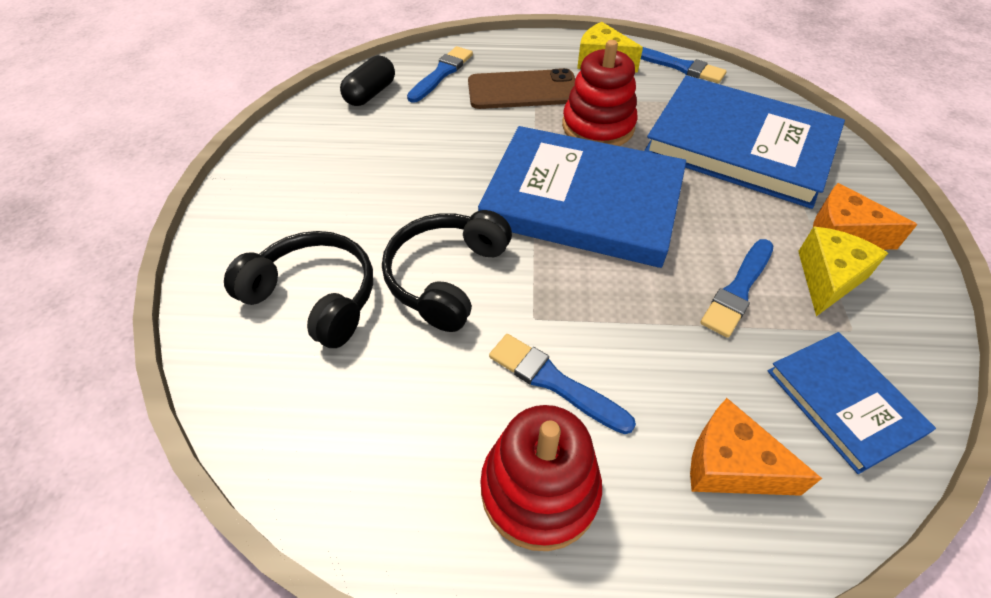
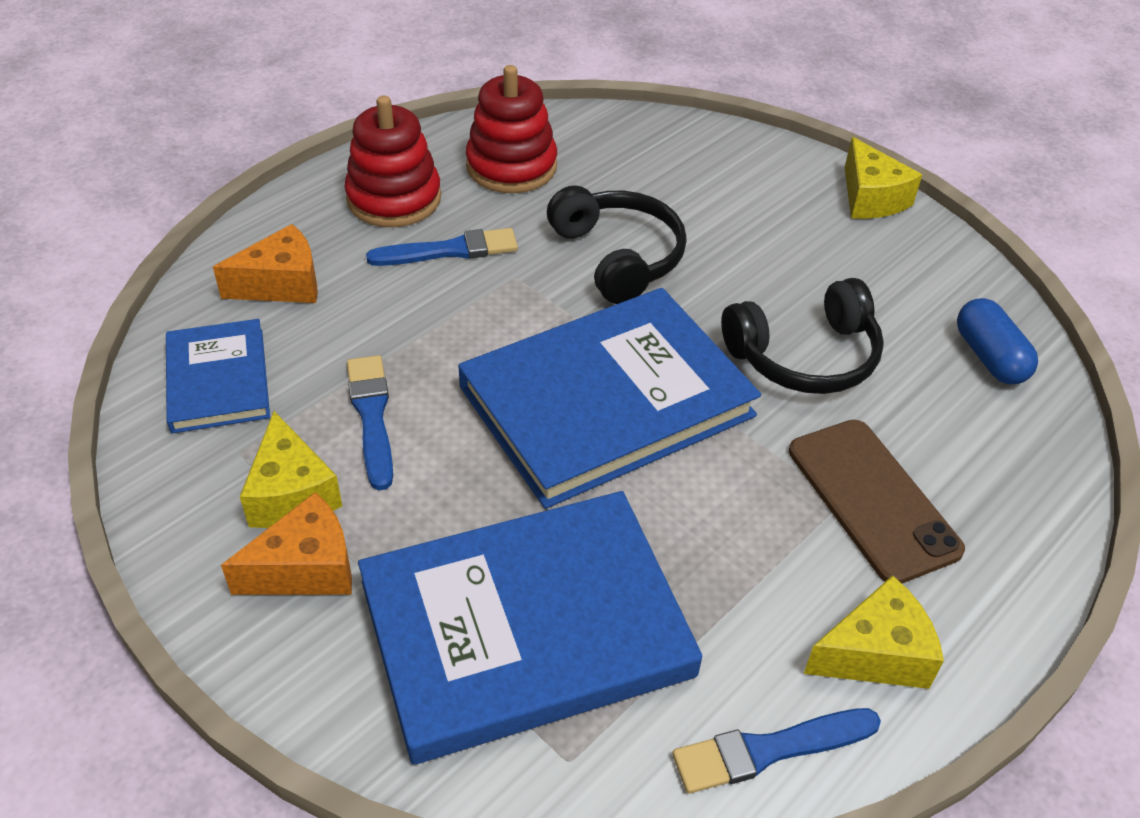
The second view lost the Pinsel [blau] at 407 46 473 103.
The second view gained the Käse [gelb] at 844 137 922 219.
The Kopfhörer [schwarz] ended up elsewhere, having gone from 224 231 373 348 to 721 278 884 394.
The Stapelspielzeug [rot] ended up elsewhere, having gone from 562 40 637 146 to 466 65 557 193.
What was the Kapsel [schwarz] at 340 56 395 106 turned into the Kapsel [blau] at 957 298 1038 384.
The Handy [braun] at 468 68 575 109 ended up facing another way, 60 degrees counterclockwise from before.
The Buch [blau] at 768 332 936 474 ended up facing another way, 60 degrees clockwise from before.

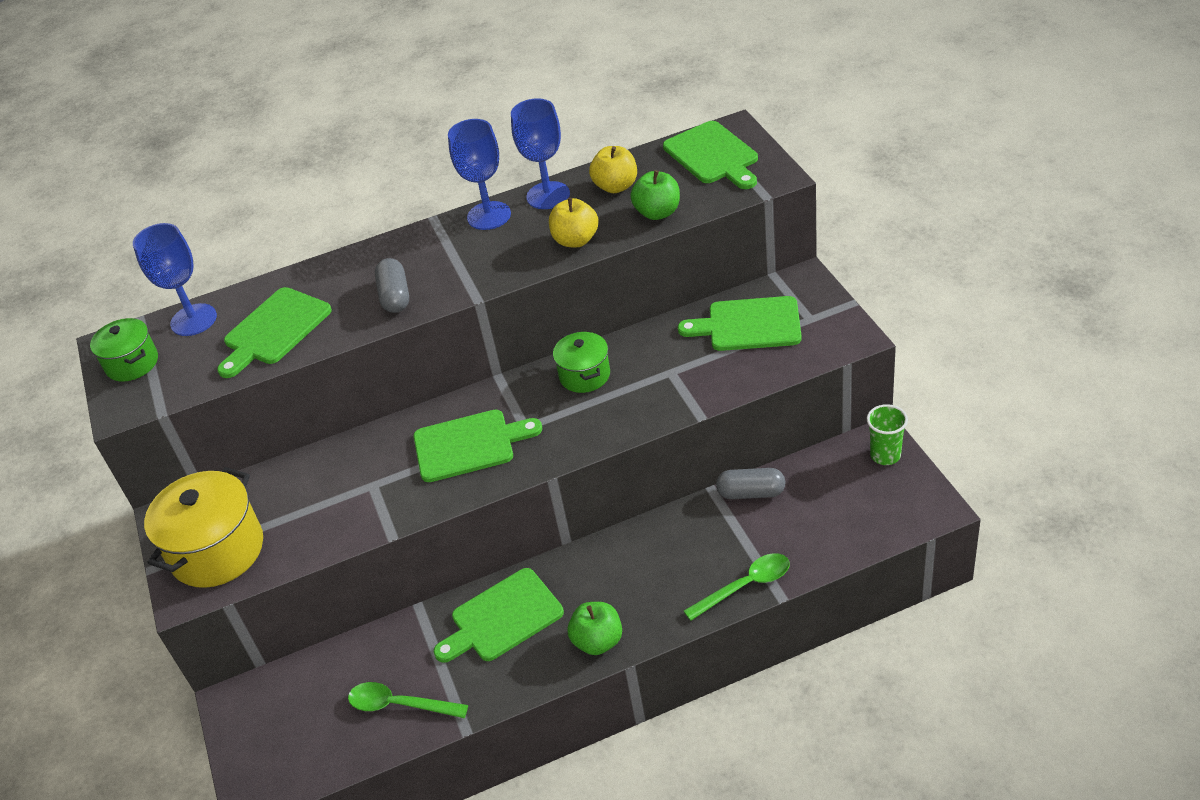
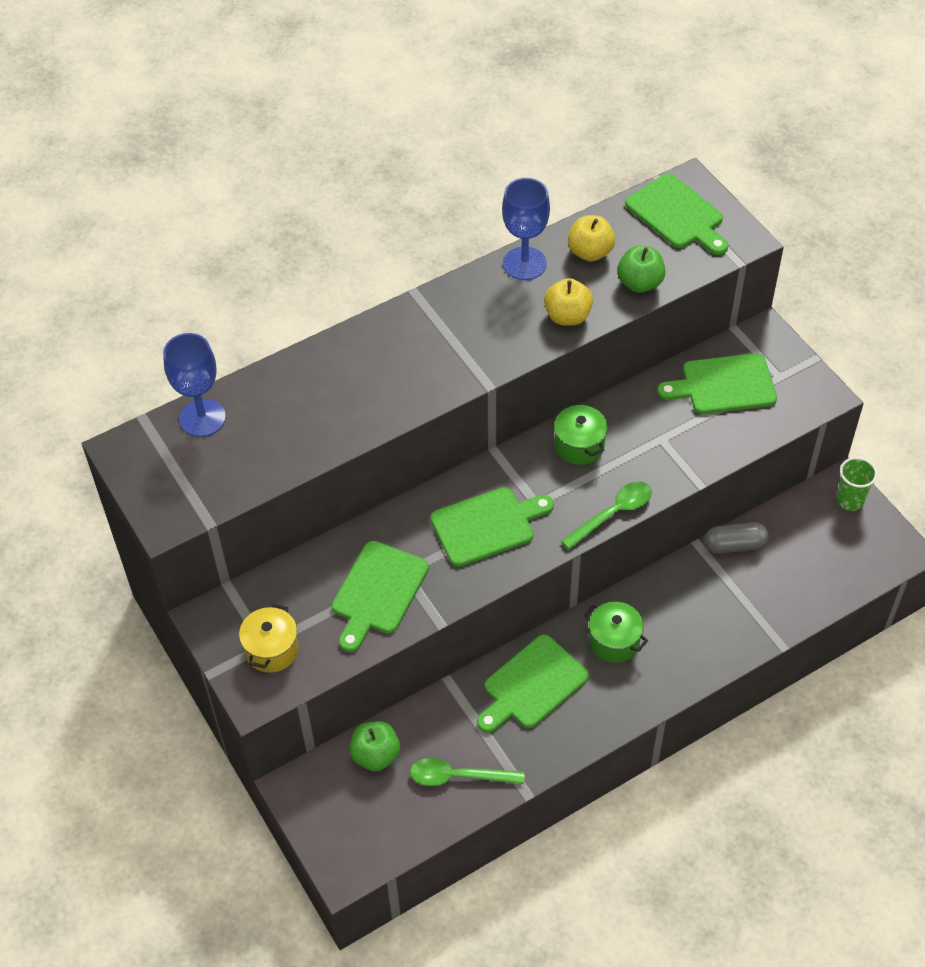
The second view lost the Kapsel [grau] at 375 258 409 313.
The second view lost the Kelch [blau] at 448 119 511 230.
The Kochtopf [grün] ended up elsewhere, having gone from 90 318 158 382 to 584 602 648 663.
The Schneidebrett [grün] ended up elsewhere, having gone from 217 287 332 378 to 332 541 429 652.
The Apfel [grün] ended up elsewhere, having gone from 567 602 622 655 to 349 721 400 771.
The Löffel [grün] ended up elsewhere, having gone from 684 553 790 621 to 561 482 652 550.
The size of the Kochtopf [gelb] at 144 467 263 588 changed by a factor of 0.59.

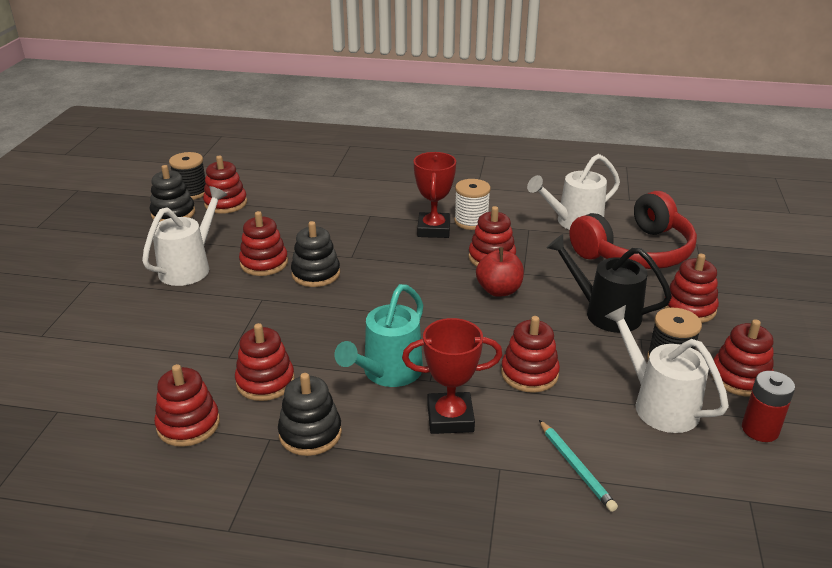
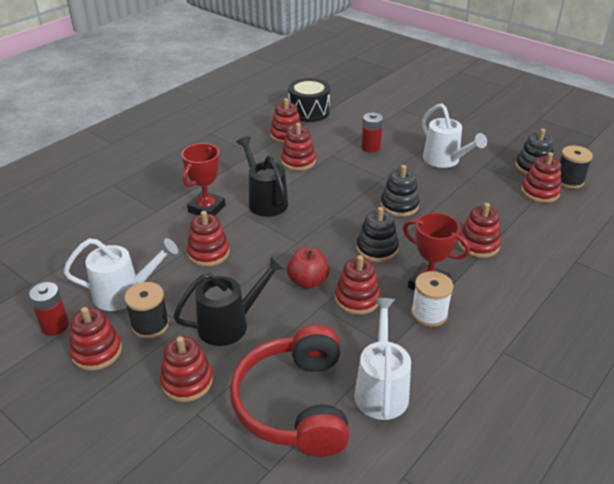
The second view lost the Bleistift [türkis] at 539 420 618 512.
The second view gained the Trommel [schwarz] at 288 78 330 122.
The second view gained the Batterie [rot] at 361 113 383 152.
The Stapelspielzeug [rot] ended up elsewhere, having gone from 239 211 288 276 to 458 203 501 258.
The Stapelspielzeug [schwarz] ended up elsewhere, having gone from 278 373 342 456 to 356 207 399 262.
What was the Gießkanne [türkis] at 334 284 423 387 turned into the Gießkanne [schwarz] at 236 136 288 217.

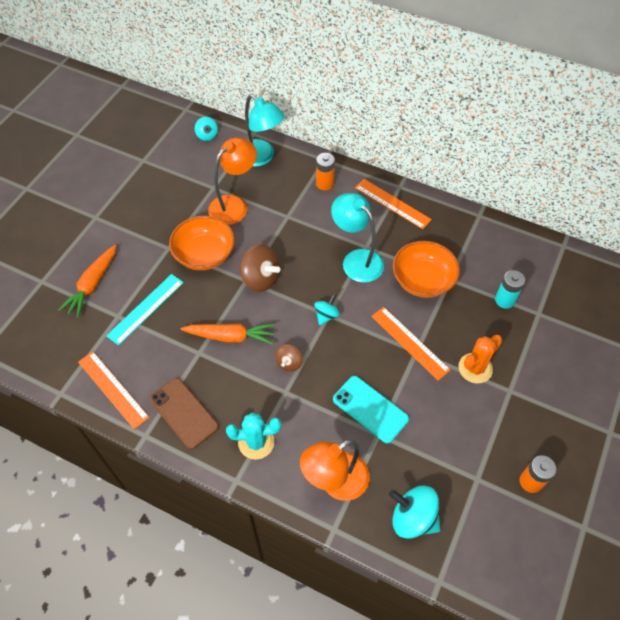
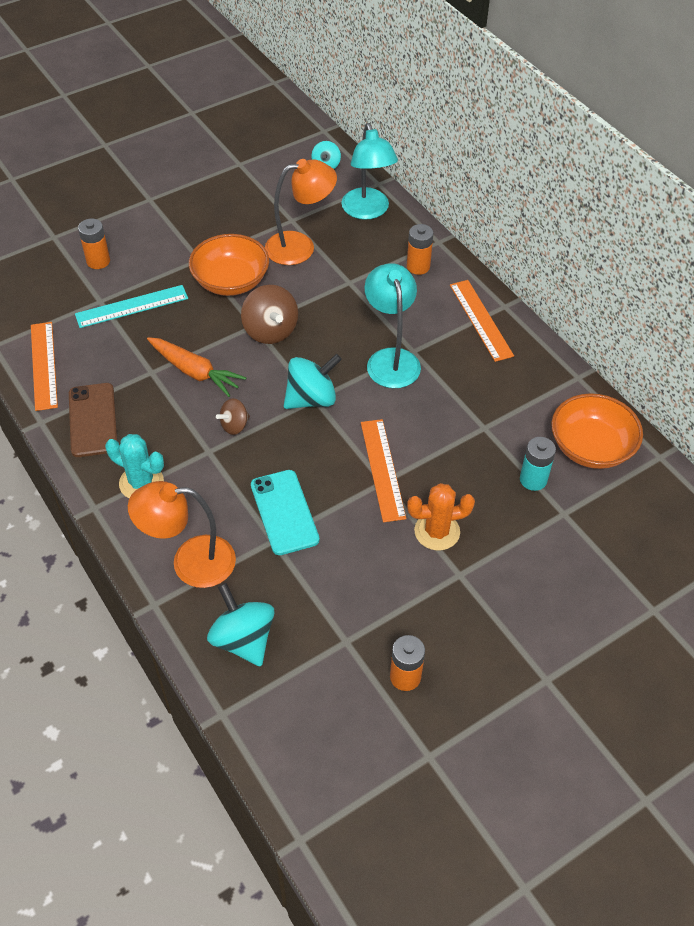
The Schüssel [orange] ended up elsewhere, having gone from 393 241 460 298 to 551 393 643 469.
Where the Karotte [orange] stood at 58 245 117 318, the Batterie [orange] came to stand at 78 219 110 269.
The size of the Kreisel [türkis] at 314 294 340 325 changed by a factor of 1.73.

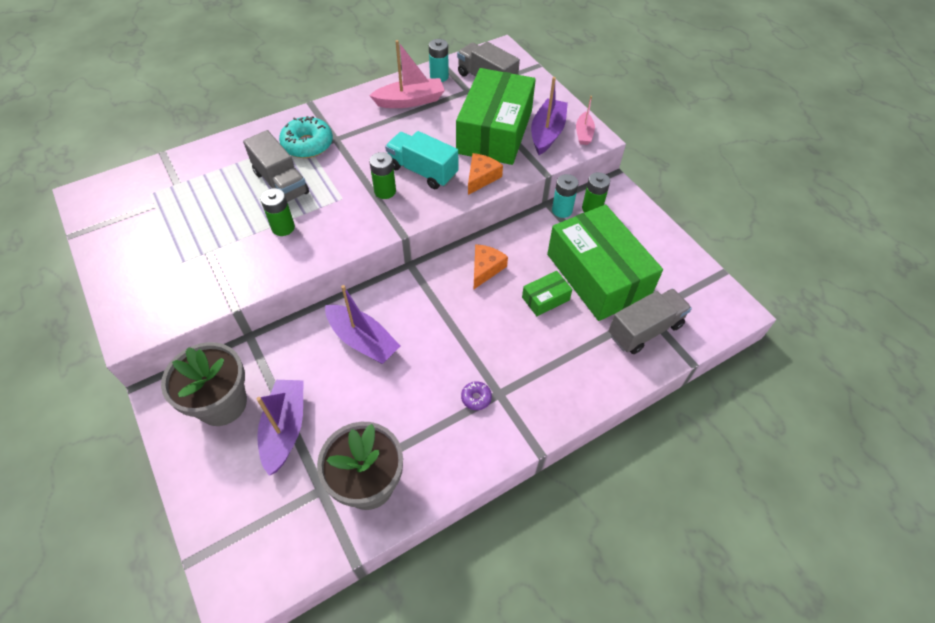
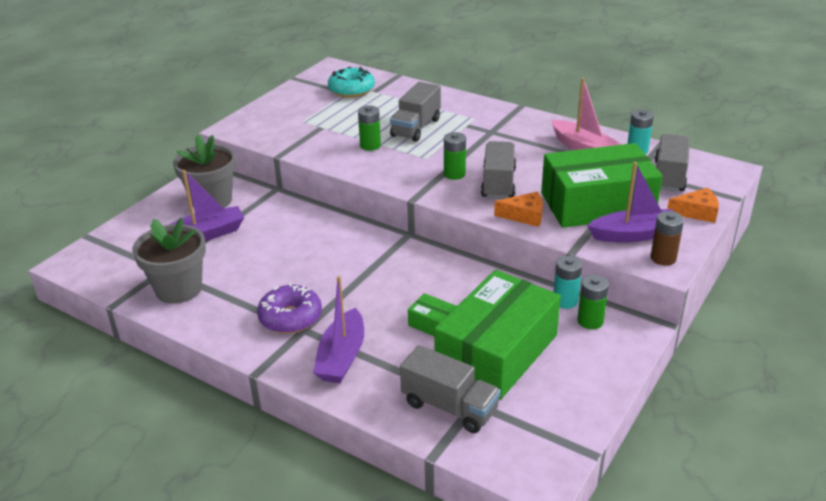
The Donut [türkis] ended up elsewhere, having gone from 279 116 333 158 to 328 67 375 98.
The Boot [lila] ended up elsewhere, having gone from 325 285 400 364 to 313 276 364 383.
The Käse [orange] ended up elsewhere, having gone from 474 244 508 289 to 667 188 719 223.
Where the Boot [rosa] stood at 576 96 595 145, the Batterie [braun] came to stand at 650 211 684 266.
What was the Lastwagen [türkis] at 385 131 458 189 turned into the Lastwagen [grau] at 481 141 516 199.
The size of the Donut [lila] at 461 381 492 410 changed by a factor of 2.09.

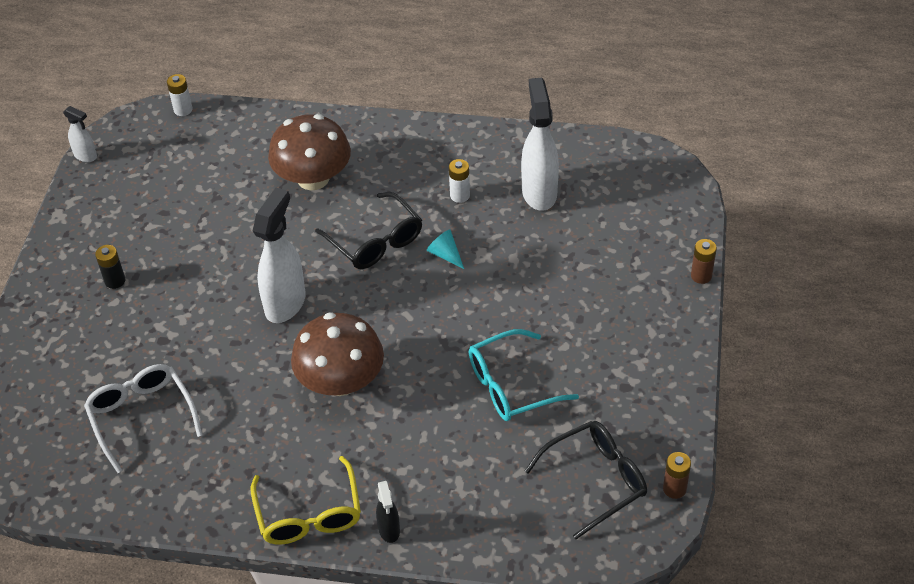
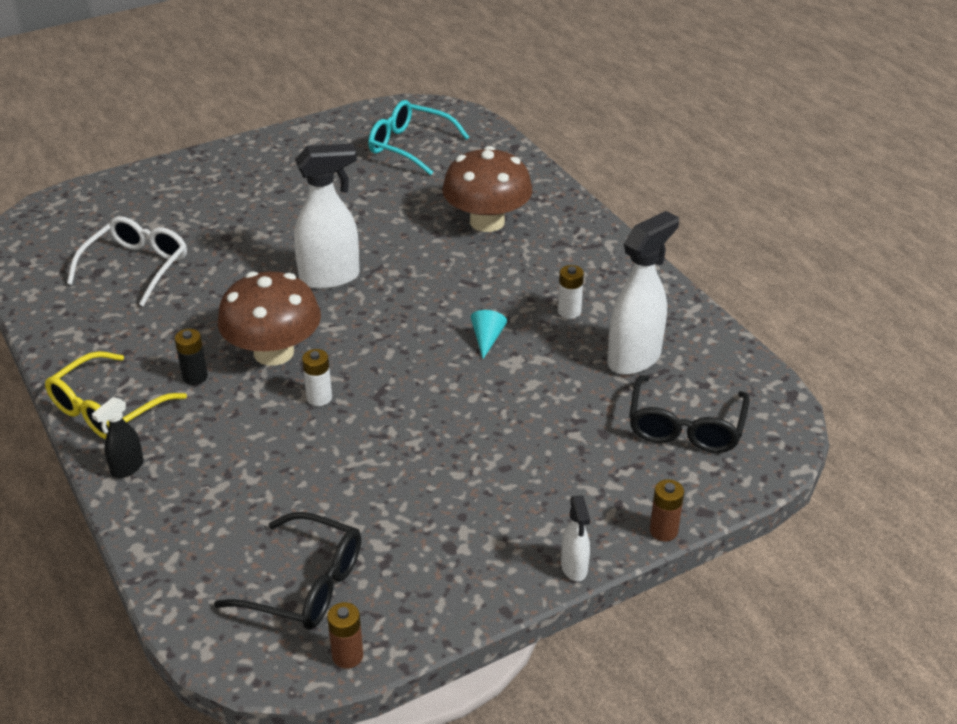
The Sprühflasche [weiß] ended up elsewhere, having gone from 63 106 97 162 to 561 495 590 581.
The Batterie [schwarz] ended up elsewhere, having gone from 95 245 125 289 to 175 329 208 385.
The Batterie [weiß] ended up elsewhere, having gone from 167 74 193 116 to 302 349 332 406.
The Brille [schwarz] ended up elsewhere, having gone from 315 192 422 269 to 629 375 750 453.
The Brille [türkis] ended up elsewhere, having gone from 469 329 579 421 to 368 100 469 175.

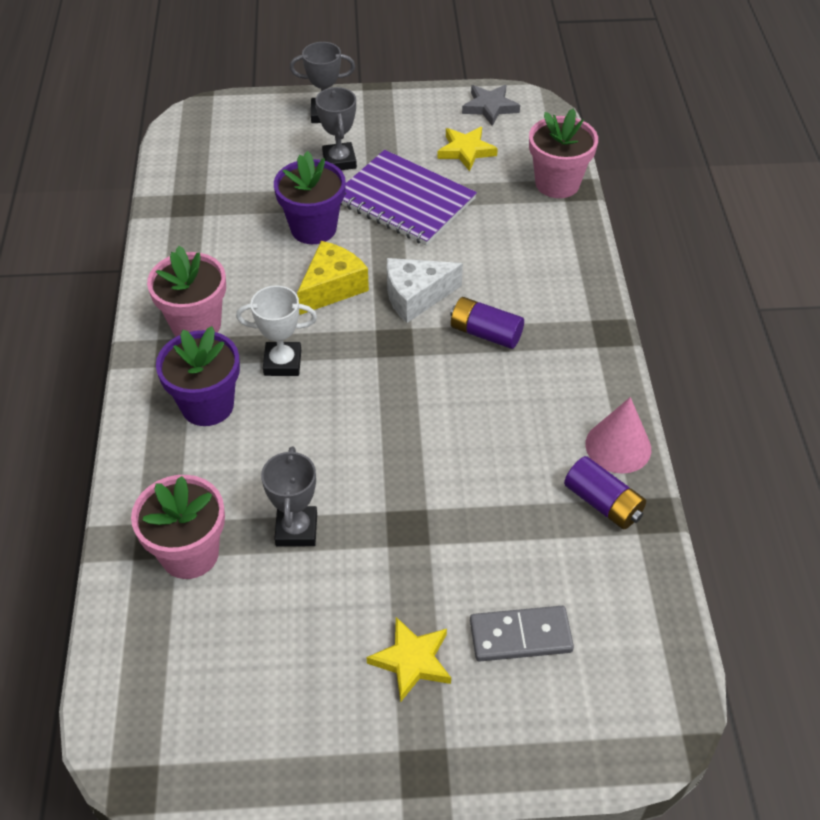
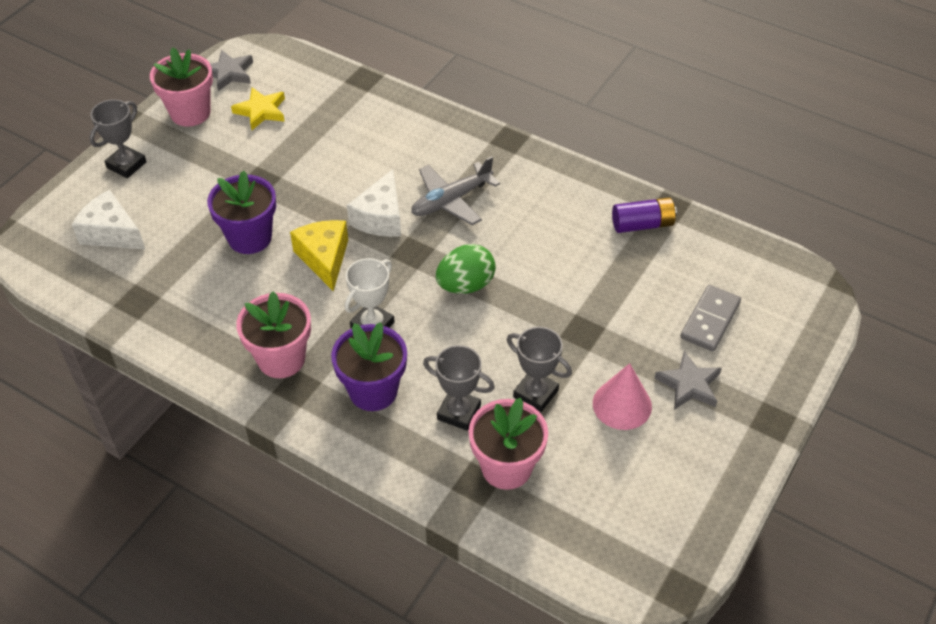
The second view lost the Notizbuch [lila] at 341 150 477 246.
The second view gained the Käse [weiß] at 72 190 146 250.
The second view gained the Ei [grün] at 436 244 496 294.
The Pokal [grau] ended up elsewhere, having gone from 316 87 357 170 to 423 345 495 431.
The Blumentopf [rosa] ended up elsewhere, having gone from 529 108 598 198 to 150 47 213 127.
The Kegel [rosa] ended up elsewhere, having gone from 585 397 651 474 to 593 363 652 430.
Where the Batterie [lila] stood at 450 297 524 349, the Flugzeug [grau] came to stand at 411 156 500 225.
What was the Stern [gelb] at 367 617 451 702 turned into the Stern [grau] at 655 351 722 410.

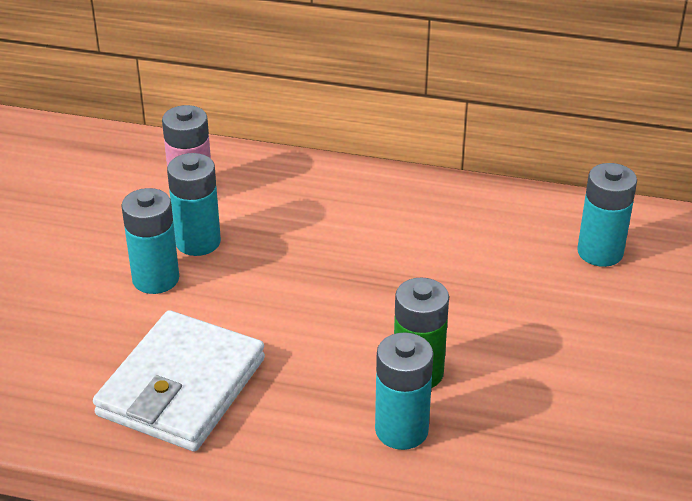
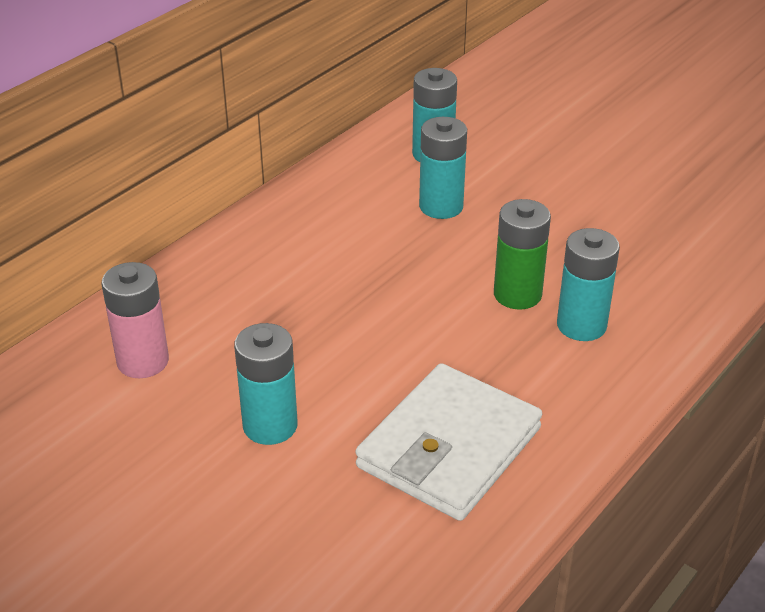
The Batterie [türkis] ended up elsewhere, having gone from 167 153 221 256 to 419 117 467 219.
The Geldbörse [weiß] at 93 310 265 452 ended up facing another way, 75 degrees clockwise from before.

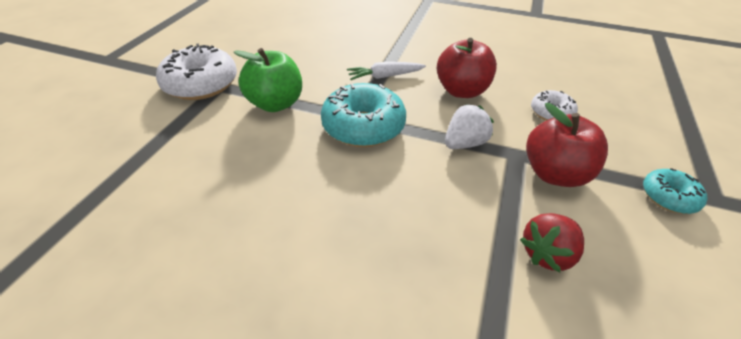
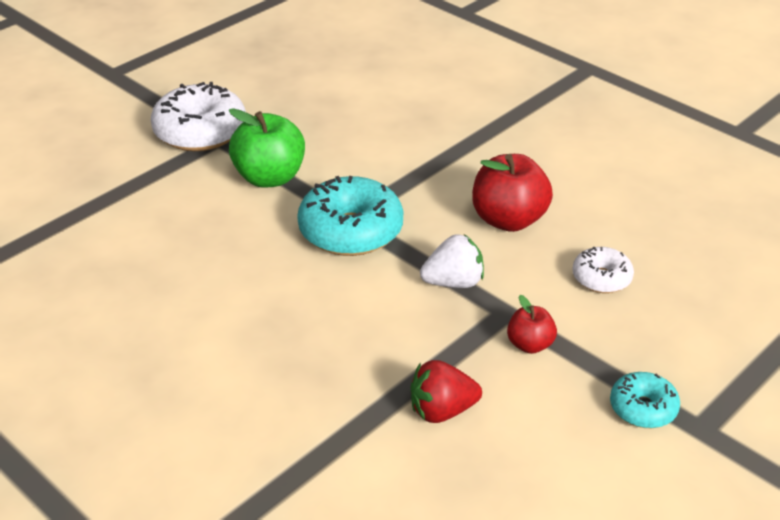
The second view lost the Karotte [weiß] at 347 61 426 80.
The size of the Apfel [rot] at 526 103 608 187 changed by a factor of 0.55.

